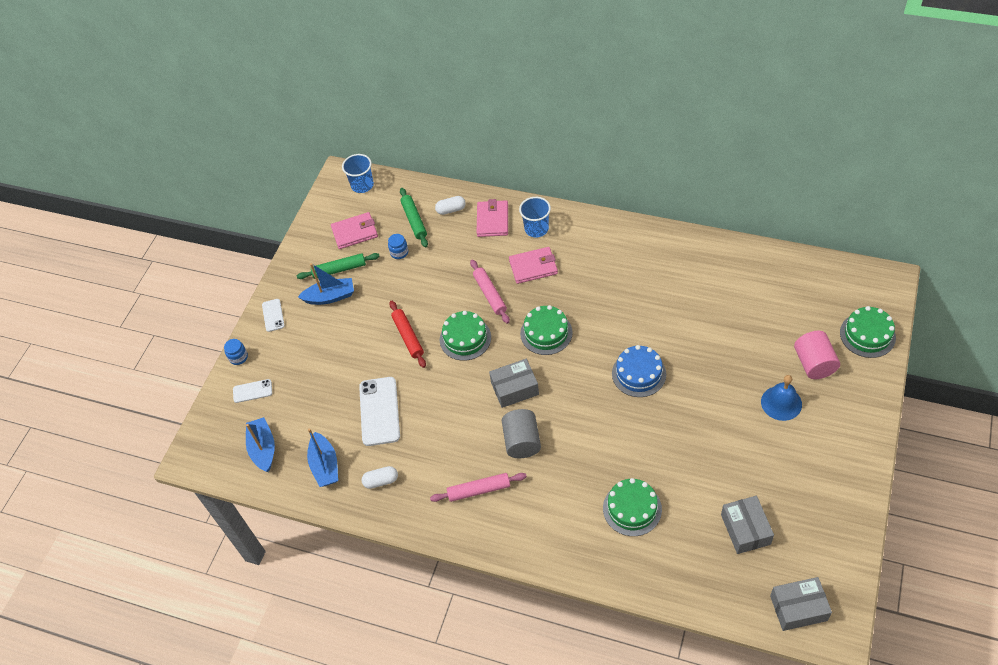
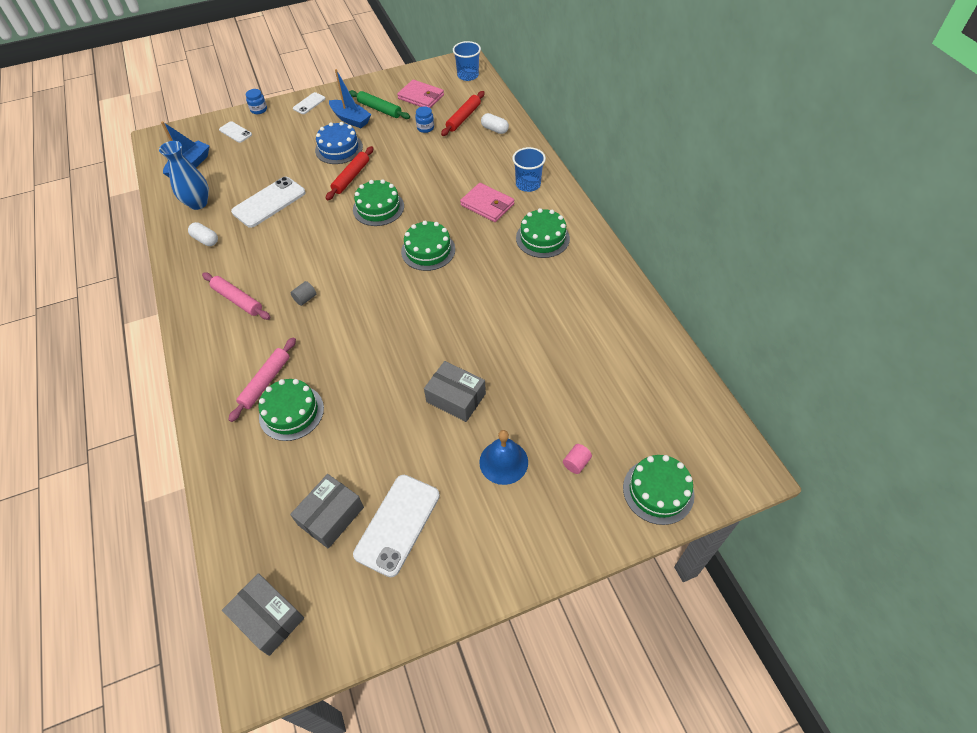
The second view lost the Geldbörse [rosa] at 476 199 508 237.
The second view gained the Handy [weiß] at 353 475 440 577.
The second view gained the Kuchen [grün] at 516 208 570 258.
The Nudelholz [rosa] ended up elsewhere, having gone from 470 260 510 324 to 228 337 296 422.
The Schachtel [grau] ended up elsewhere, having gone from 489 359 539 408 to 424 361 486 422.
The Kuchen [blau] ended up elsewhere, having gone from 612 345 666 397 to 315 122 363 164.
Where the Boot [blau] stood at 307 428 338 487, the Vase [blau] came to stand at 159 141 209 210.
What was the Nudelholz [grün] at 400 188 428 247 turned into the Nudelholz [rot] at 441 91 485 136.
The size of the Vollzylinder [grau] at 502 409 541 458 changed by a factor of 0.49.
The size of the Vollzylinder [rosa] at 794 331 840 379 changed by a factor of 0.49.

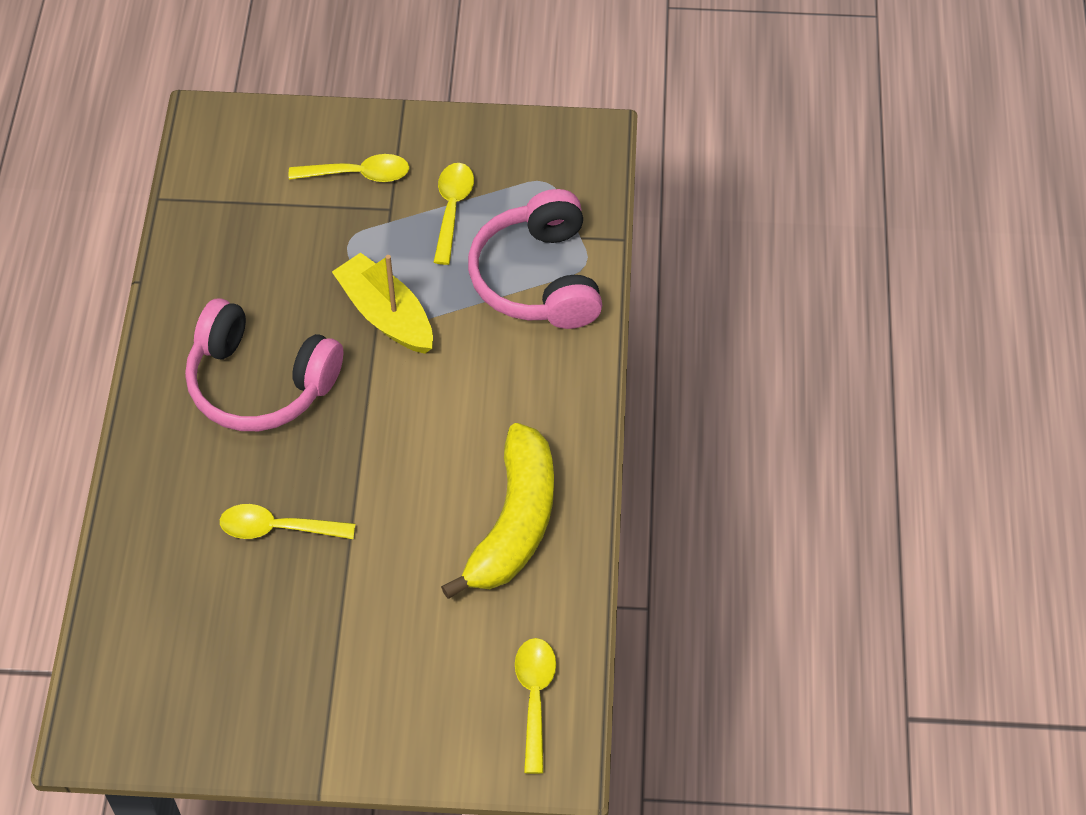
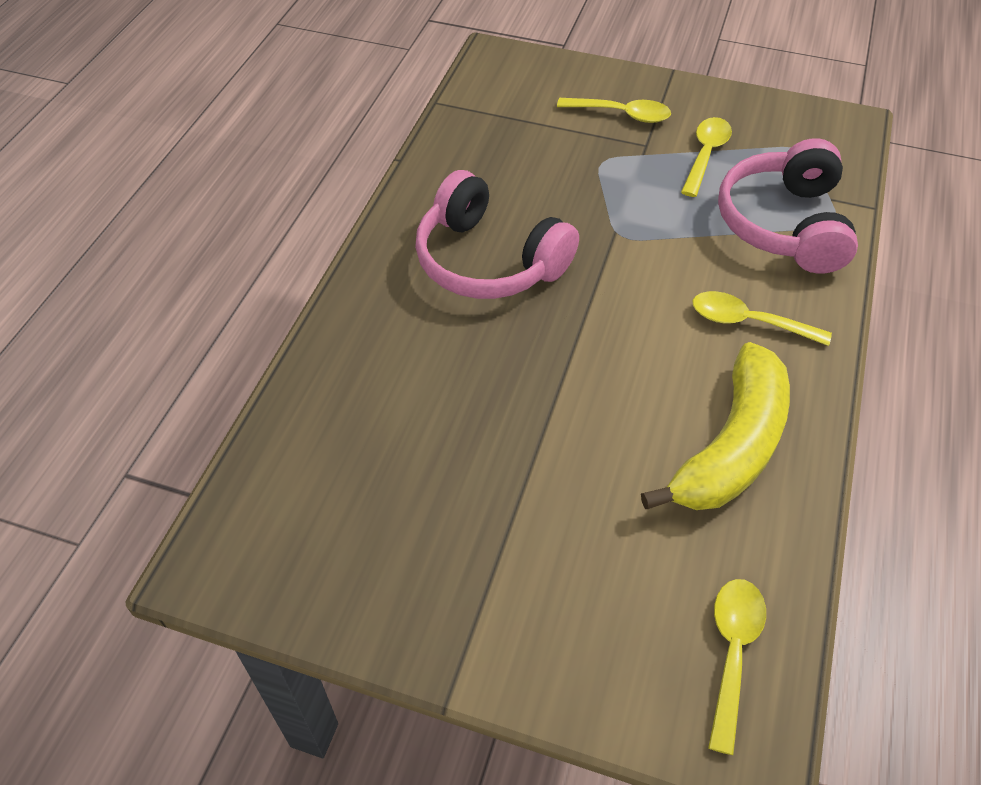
The second view lost the Boot [gelb] at 332 252 433 354.
The Löffel [gelb] ended up elsewhere, having gone from 220 504 355 539 to 693 291 832 346.

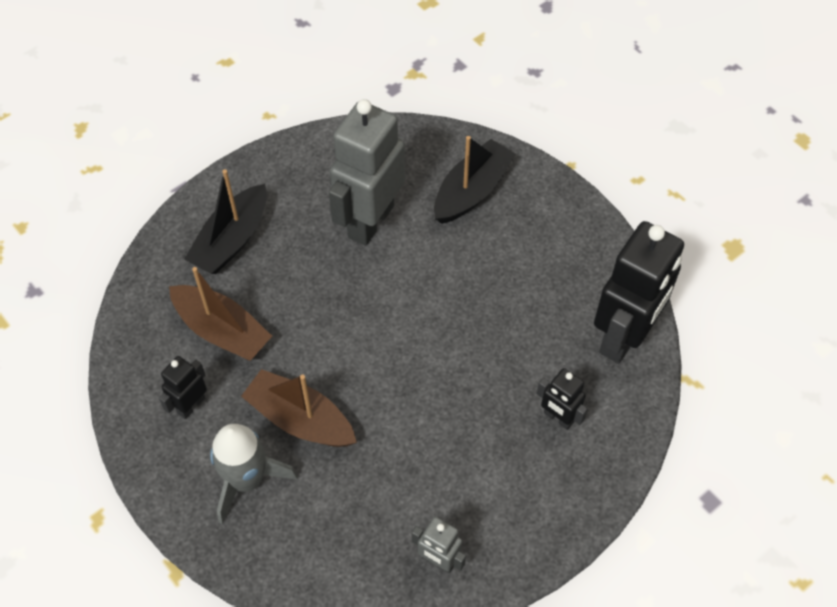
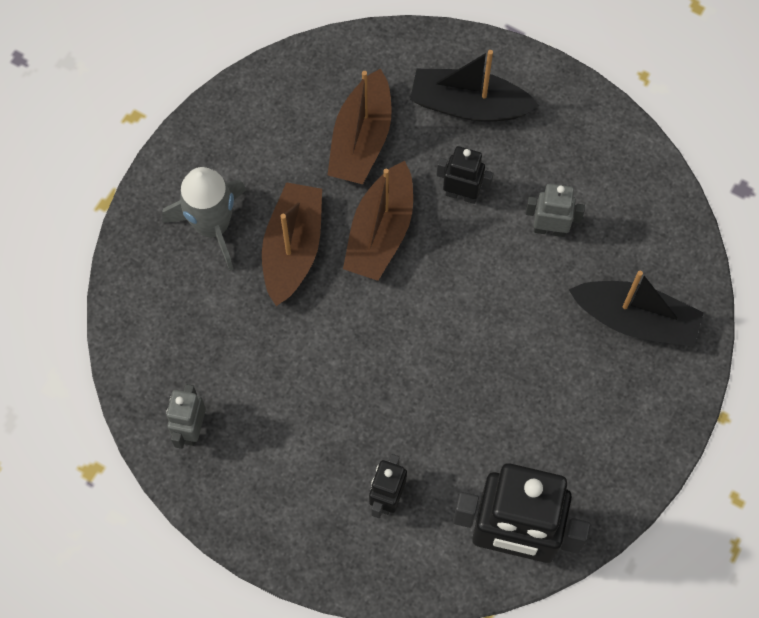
The second view gained the Boot [braun] at 343 161 413 281.
The Roboter [schwarz] ended up elsewhere, having gone from 159 356 207 419 to 437 146 493 204.
The size of the Roboter [grau] at 329 99 405 246 changed by a factor of 0.48.

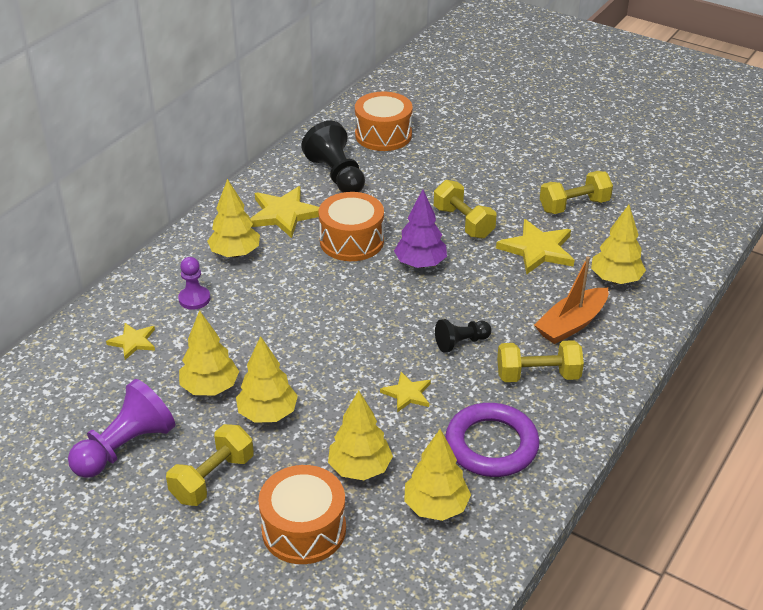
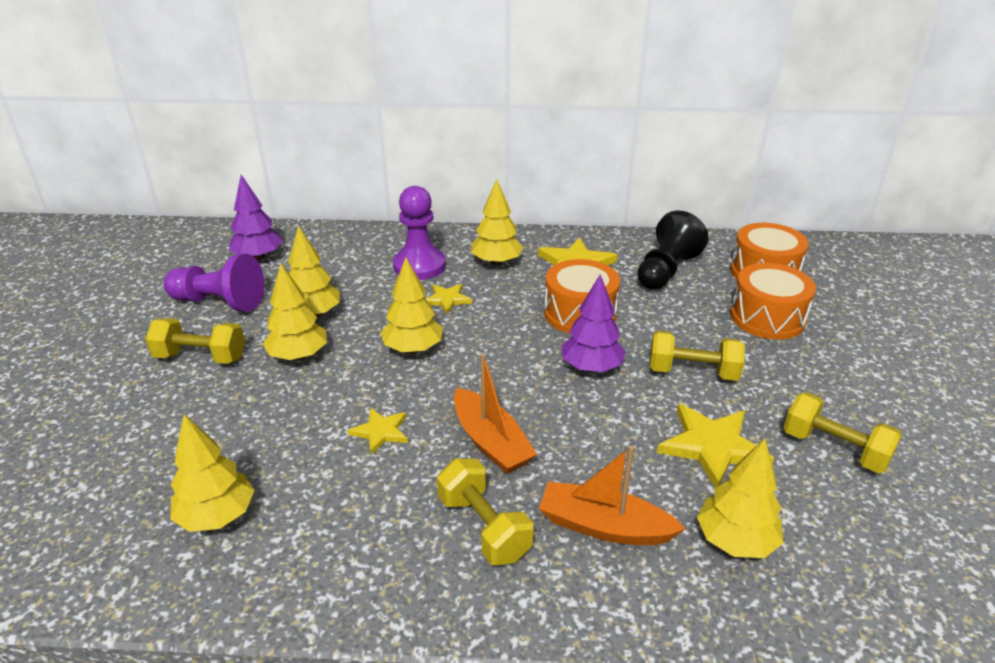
The second view lost the Ring [lila] at 445 403 540 477.
The second view gained the Baum [lila] at 229 175 283 260.
The Stern [gelb] ended up elsewhere, having gone from 106 323 155 360 to 425 284 472 315.
The Trommel [orange] ended up elsewhere, having gone from 258 465 346 564 to 730 263 816 340.
The Baum [gelb] ended up elsewhere, having gone from 328 390 393 480 to 381 257 443 354.
Where the Bauer [schwarz] stood at 435 319 491 353, the Boot [orange] came to stand at 454 354 537 474.
The Hantel [gelb] at 434 180 496 239 ended up facing another way, 75 degrees clockwise from before.
The size of the Bauer [lila] at 178 257 210 310 changed by a factor of 1.73.

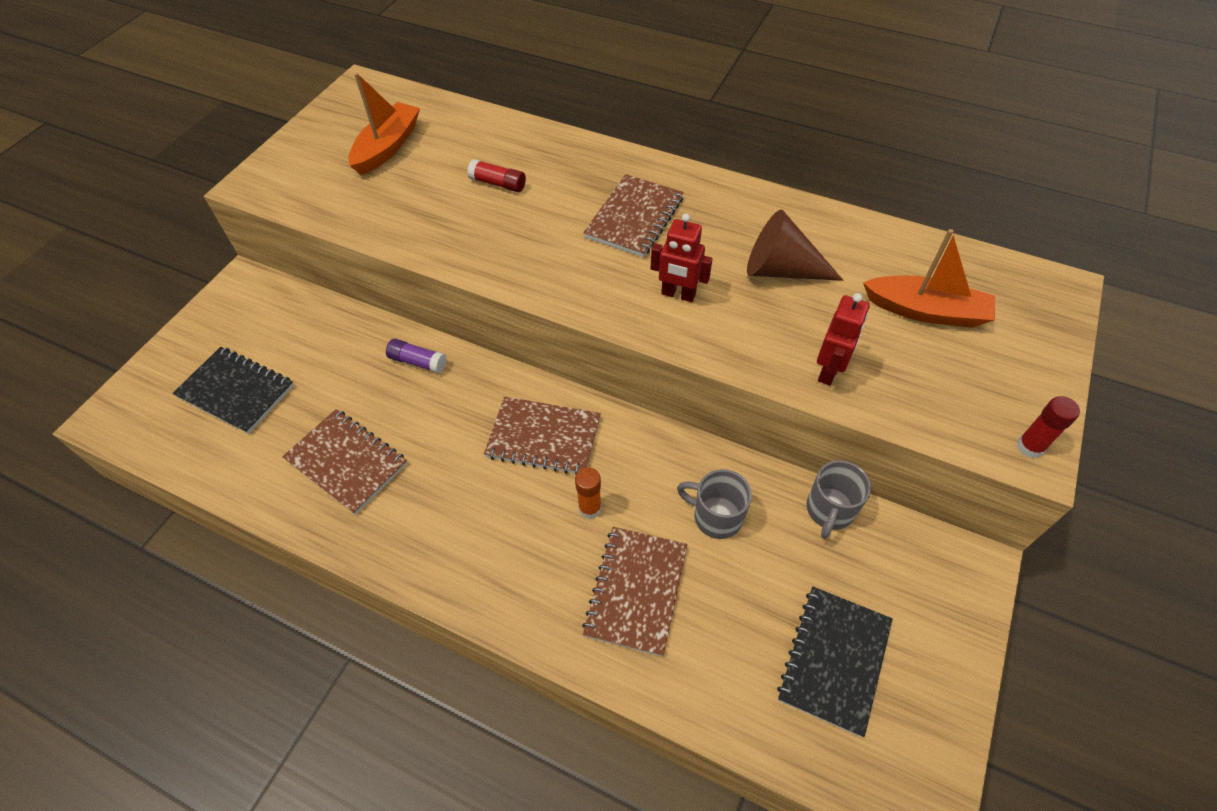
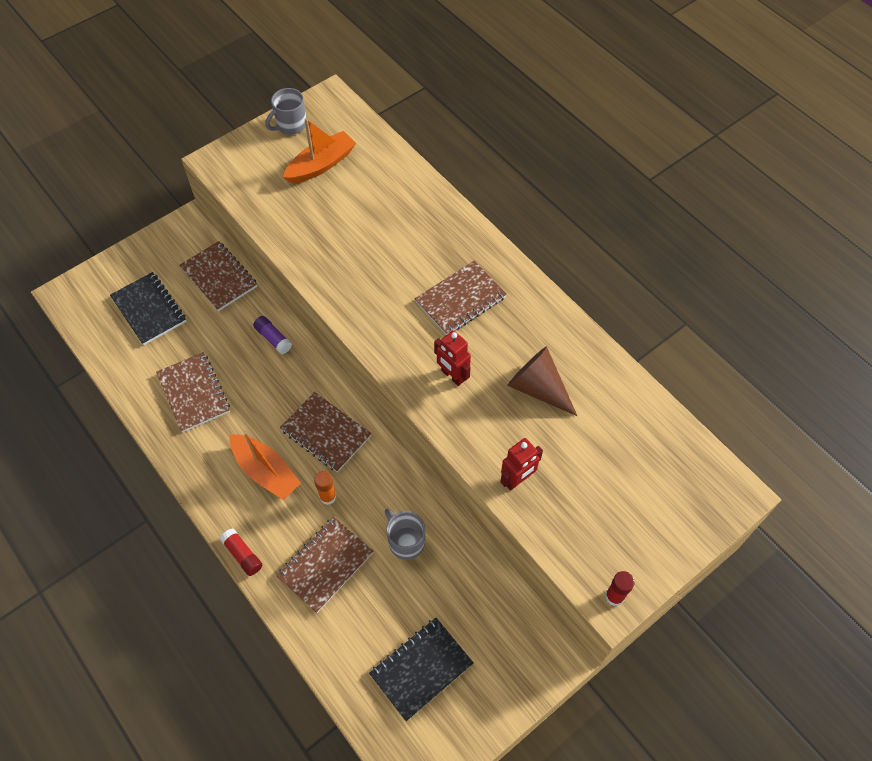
The second view gained the Notizbuch [braun] at 179 241 257 311.
The Klebestift [rot] ended up elsewhere, having gone from 467 159 526 192 to 220 528 262 576.
The Tasse [grau] ended up elsewhere, having gone from 807 460 871 539 to 265 88 306 135.
The Boot [orange] ended up elsewhere, having gone from 863 229 995 328 to 230 431 301 500.

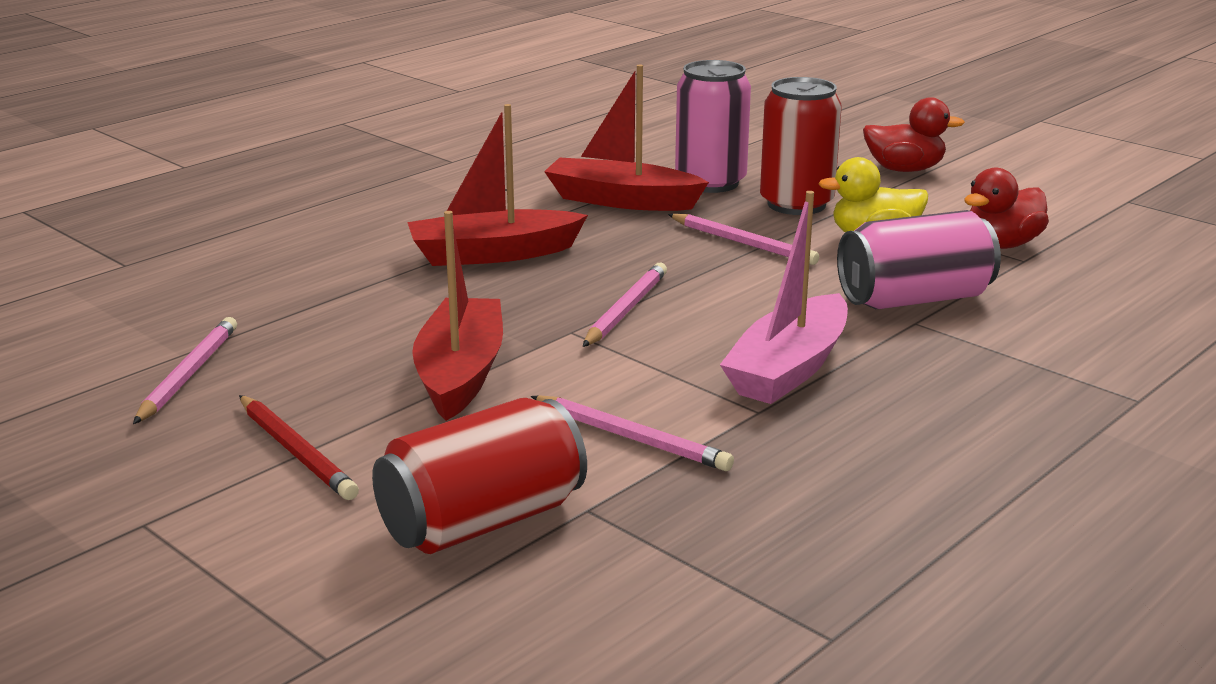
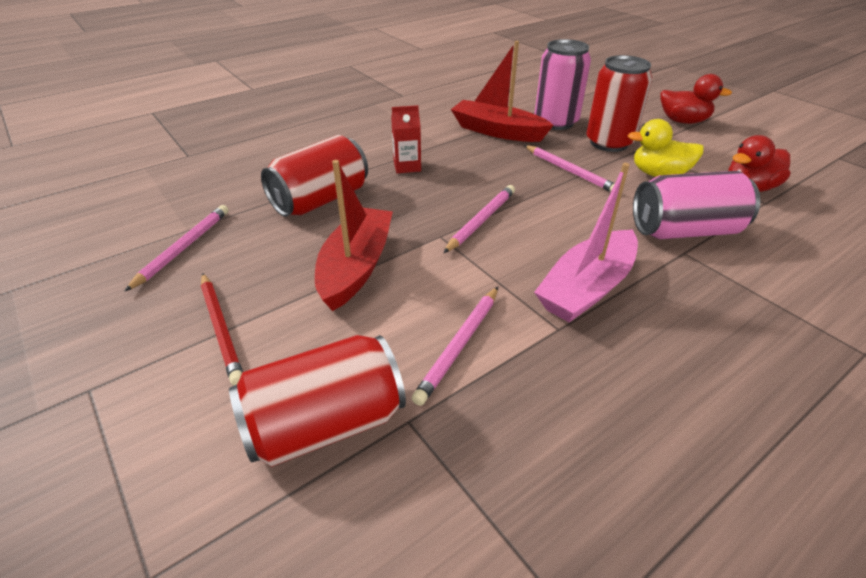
The second view gained the Dose [rot] at 261 135 368 217.
Where the Boot [rot] stood at 407 104 588 266, the Getränkekarton [rot] came to stand at 391 105 421 173.
The Bleistift [rosa] at 531 395 734 471 ended up facing another way, 75 degrees clockwise from before.

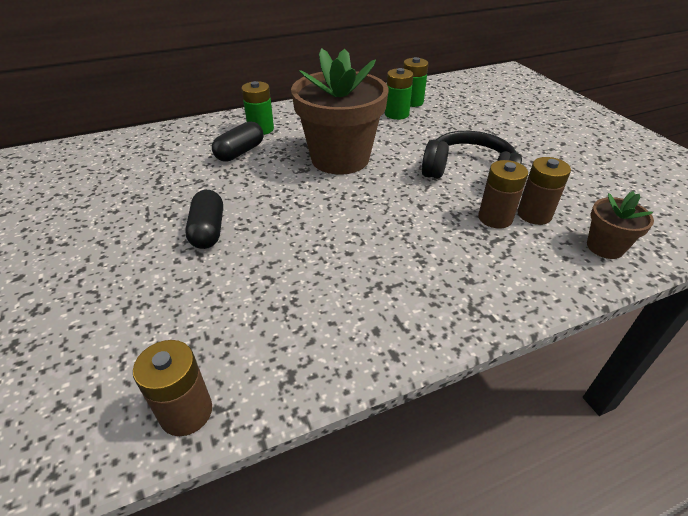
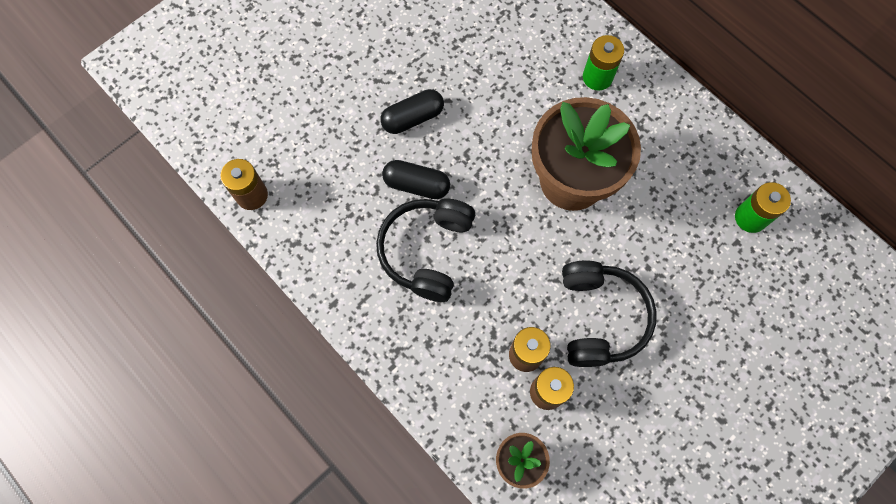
The second view lost the Batterie [grün] at 385 68 413 120.
The second view gained the Kopfhörer [schwarz] at 376 198 475 302.
The Kapsel [schwarz] ended up elsewhere, having gone from 212 121 263 162 to 382 160 450 199.

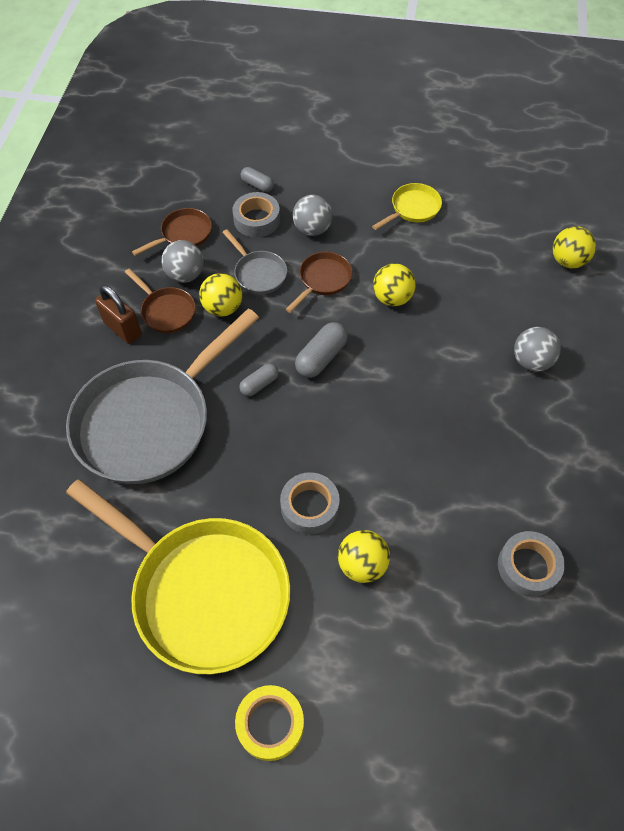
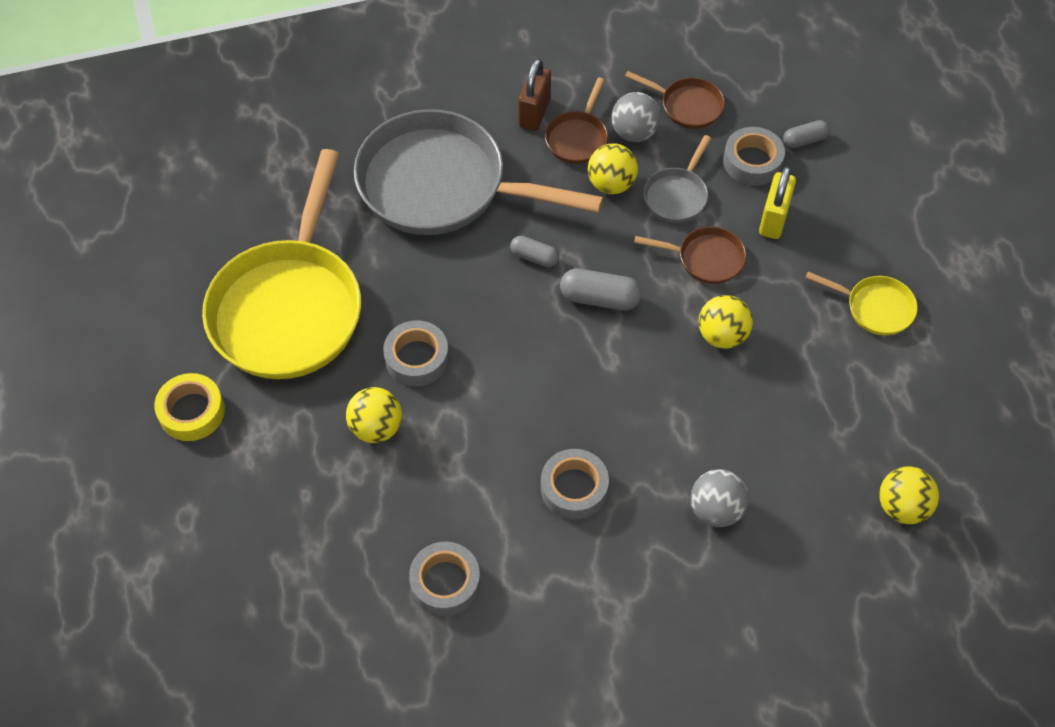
The second view gained the Klebeband [grau] at 541 449 609 520.
Where the Ball [grau] stood at 293 195 333 236, the Vorhängeschloss [gelb] came to stand at 759 166 796 239.
The Kapsel [grau] at 241 167 274 192 ended up facing another way, 60 degrees clockwise from before.

